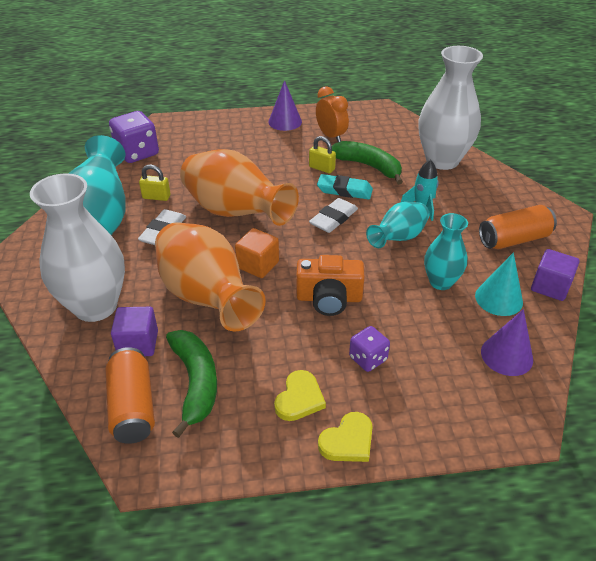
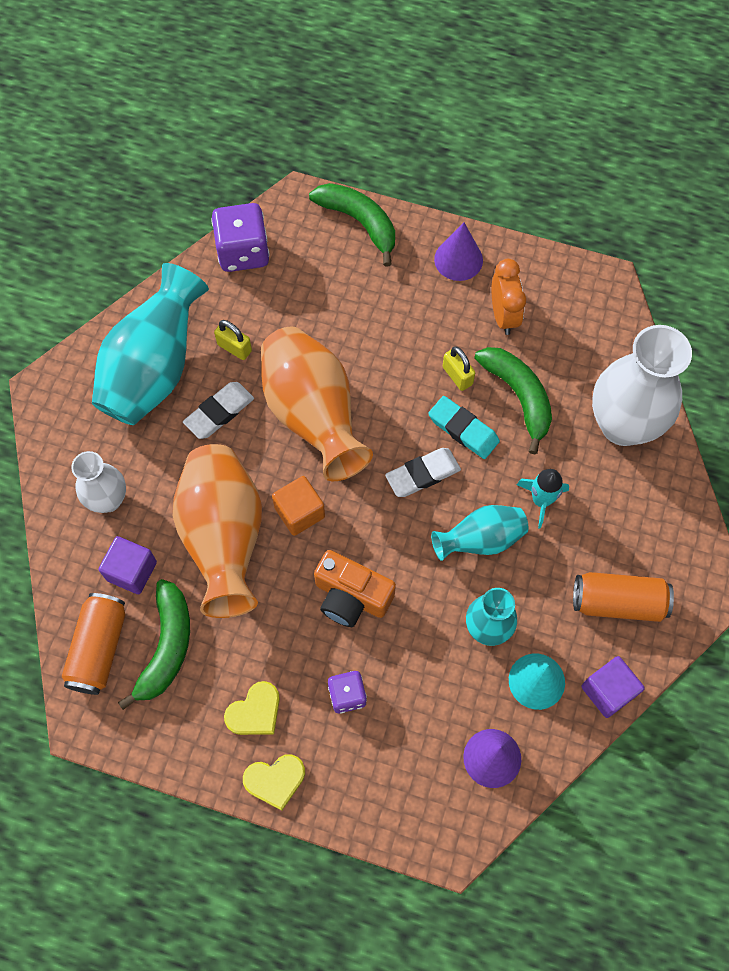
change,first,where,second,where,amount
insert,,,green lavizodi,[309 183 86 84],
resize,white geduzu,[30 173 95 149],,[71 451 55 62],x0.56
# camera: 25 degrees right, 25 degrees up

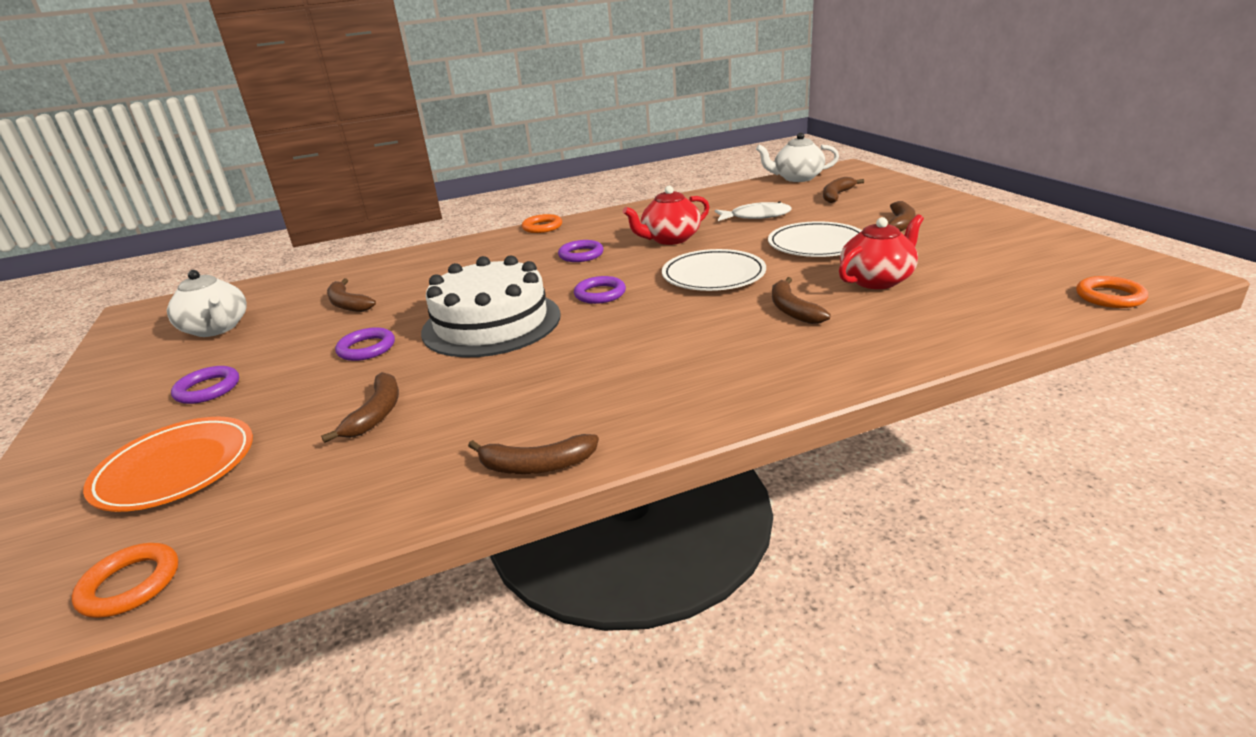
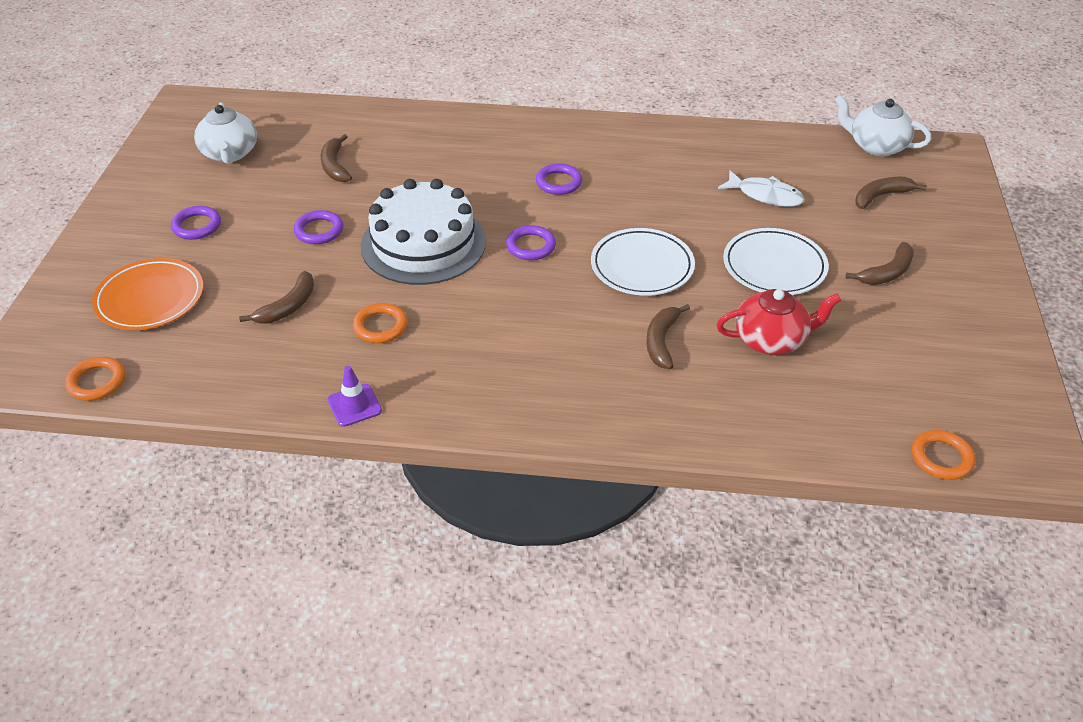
change,first,where,second,where,amount
delete,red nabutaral,[623 186 86 59],,,
move,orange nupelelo,[522 214 40 19],,[353 303 54 40],
replace,brown lavizodi,[468 434 131 40],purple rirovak,[328 366 54 61],
# camera: 25 degrees right, 15 degrees up

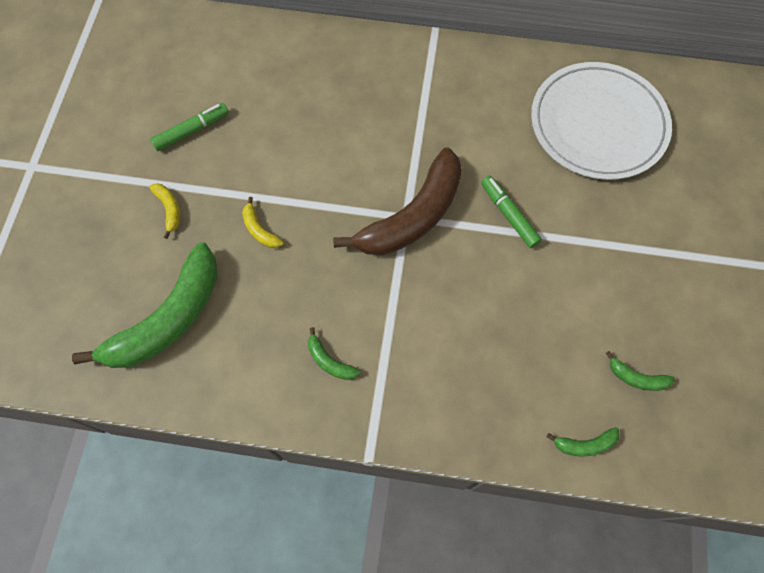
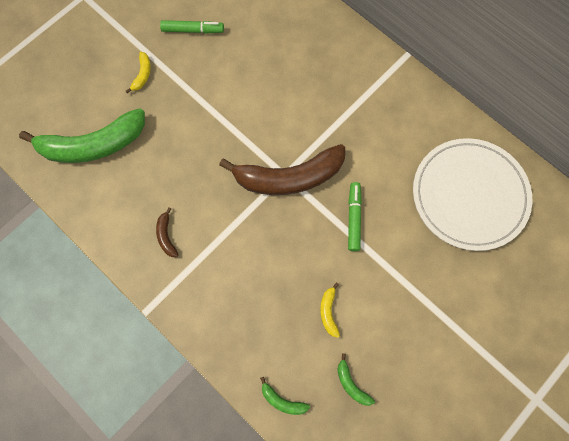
change,first,where,second,where,amount
move,yellow lavizodi,[242 197 42 51],,[320 283 20 55],
recolor,green lavizodi,[308 327 52 53],brown lavizodi,[156 207 23 50],
# camera: 35 degrees right, 5 degrees up

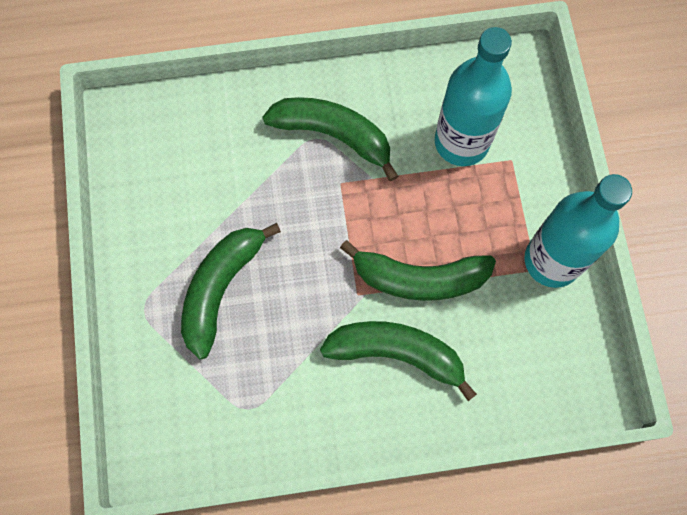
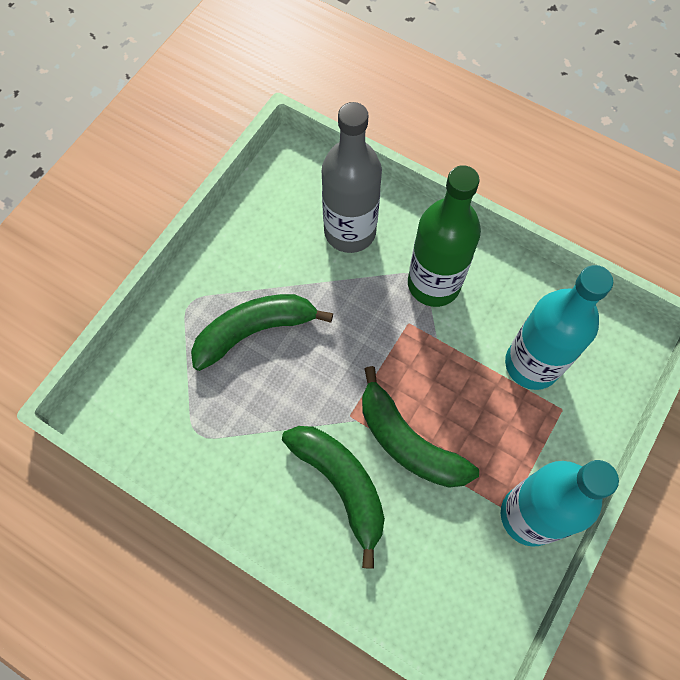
change,first,where,second,where,amount
insert,,,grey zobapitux,[322 102 60 151],
replace,green lavizodi,[263 97 135 84],green zobapitux,[408 165 73 142],
# camera: 40 degrees right, 5 degrees down

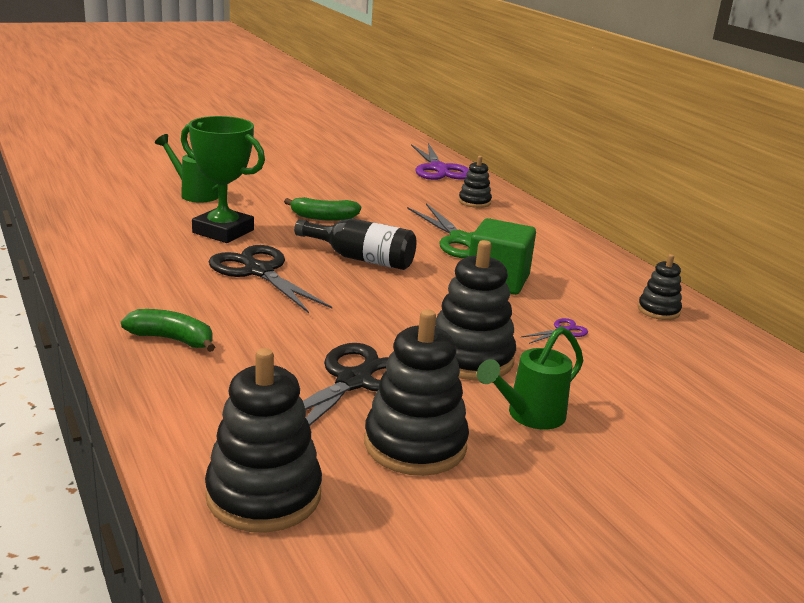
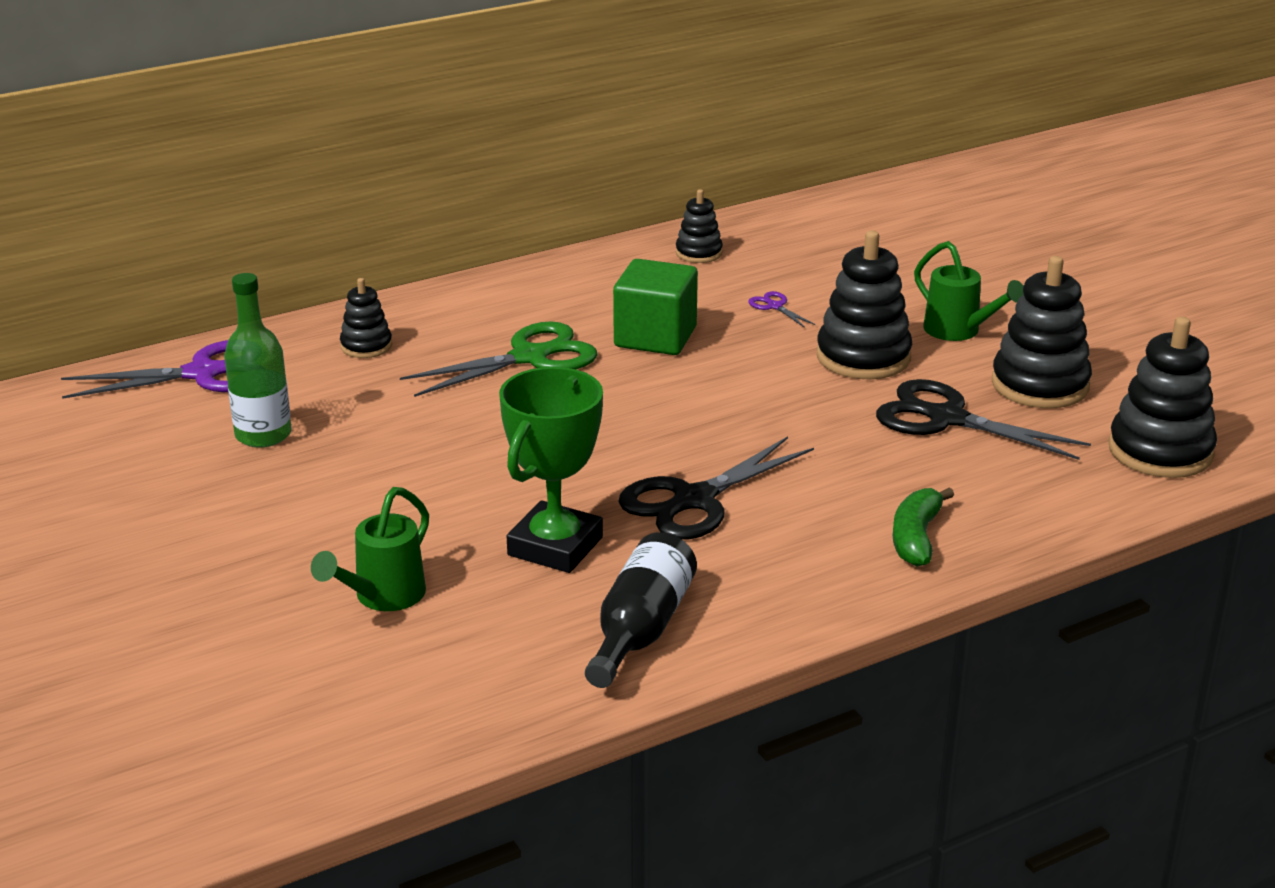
change,first,where,second,where,amount
delete,green lavizodi,[284 197 77 24],,,
insert,,,green zobapitux,[224 273 67 175],
move,black zobapitux,[294 218 122 52],,[585 532 112 156],
# camera: 90 degrees left, 5 degrees up

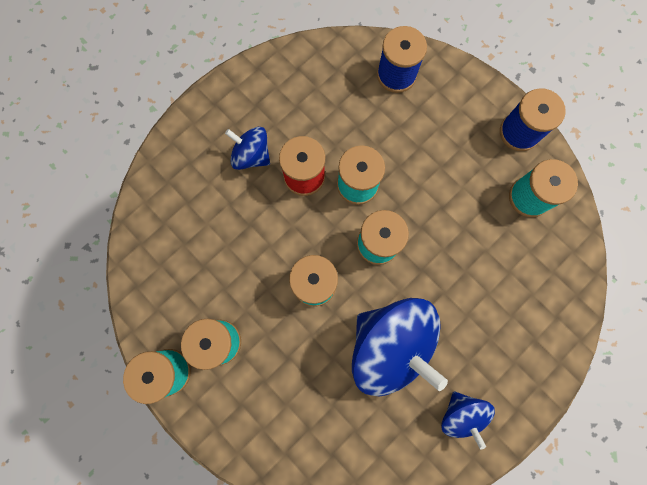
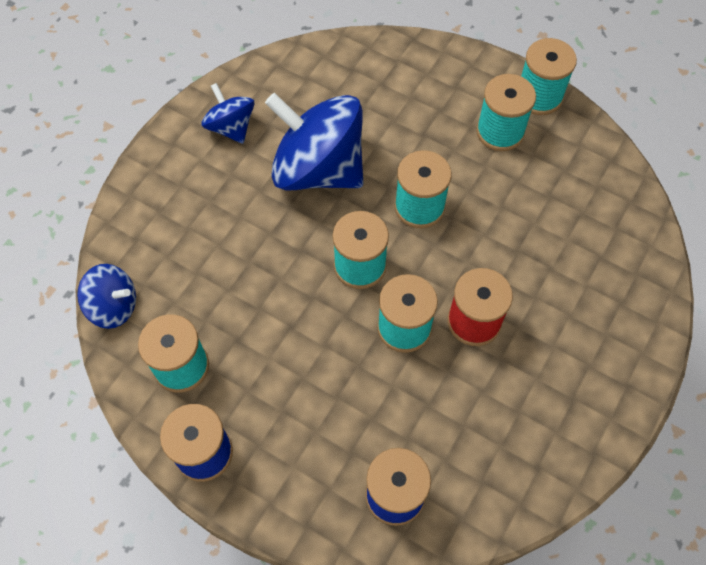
change,first,where,second,where,amount
move,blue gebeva,[225 127 45 43],,[77 264 59 65],
# camera: 165 degrees right, 15 degrees down

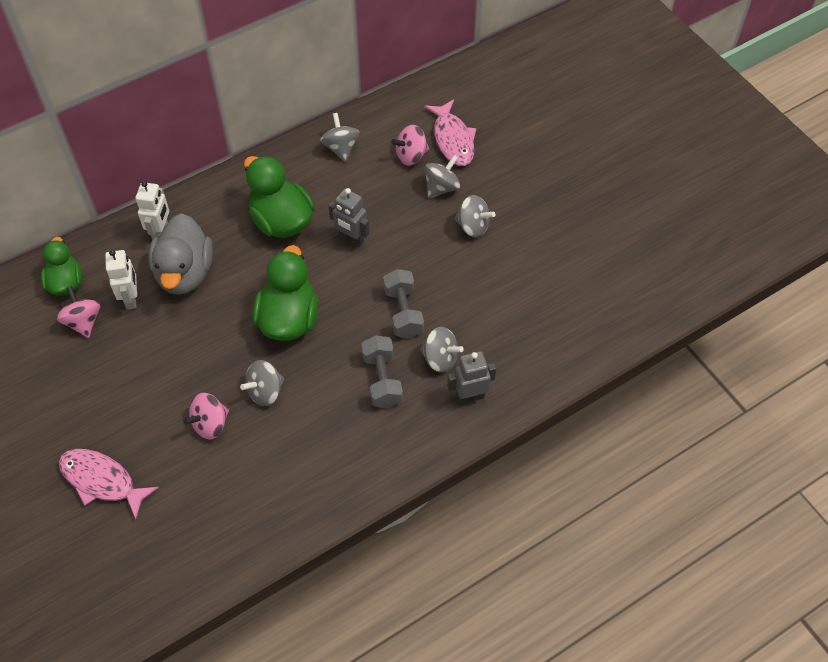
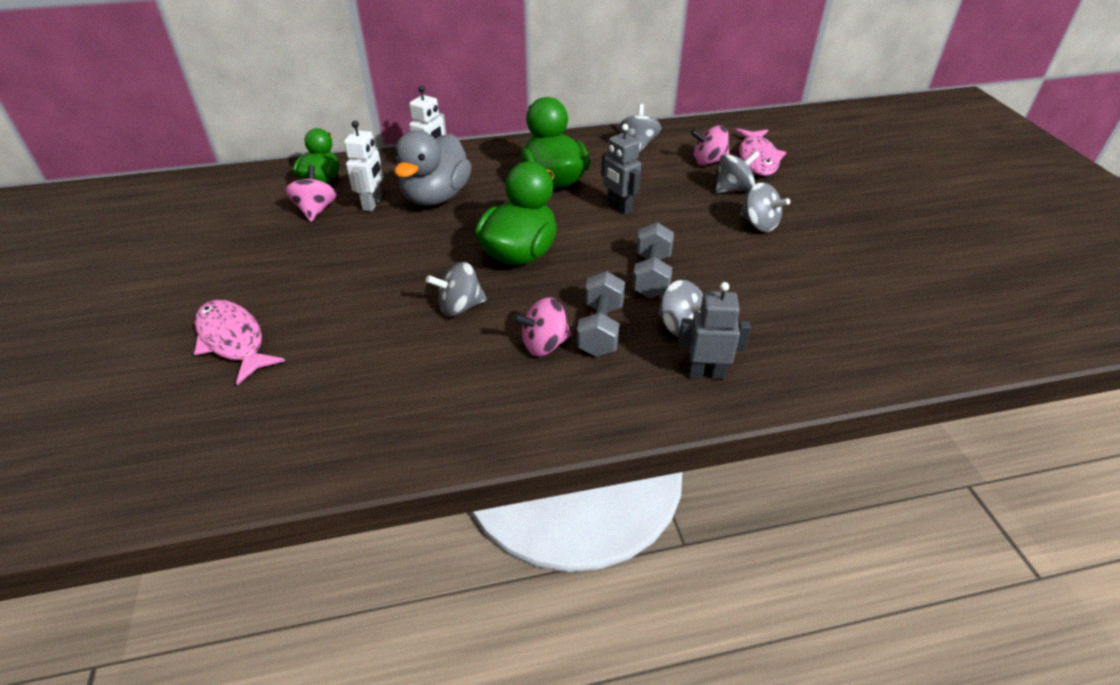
change,first,where,second,where,amount
move,pink gebeva,[183 393 46 46],,[513 297 59 59],
# camera: 20 degrees right, 15 degrees down

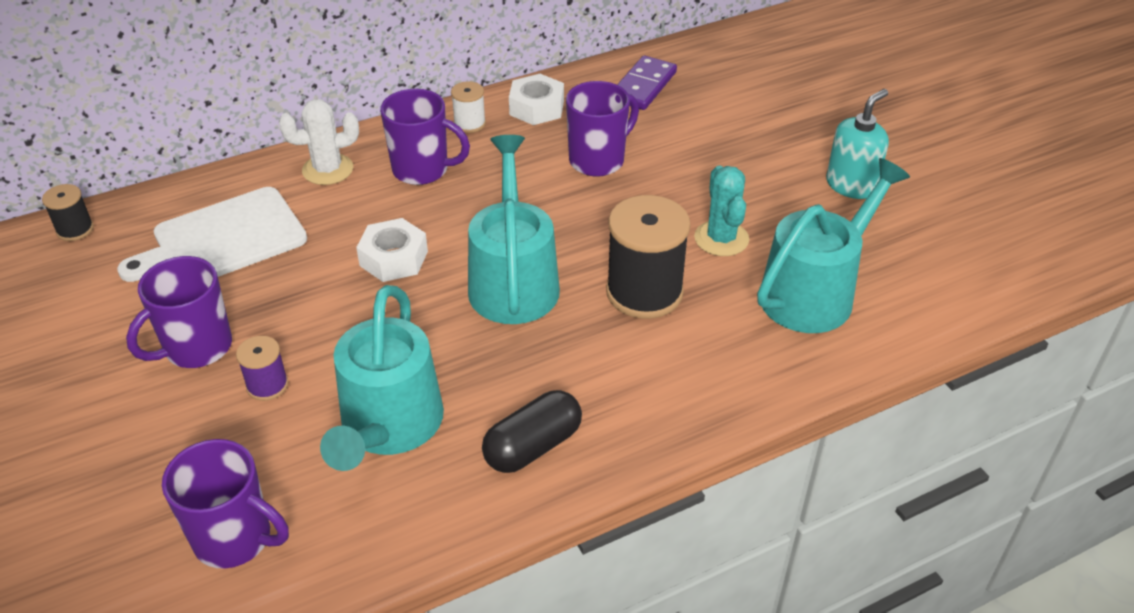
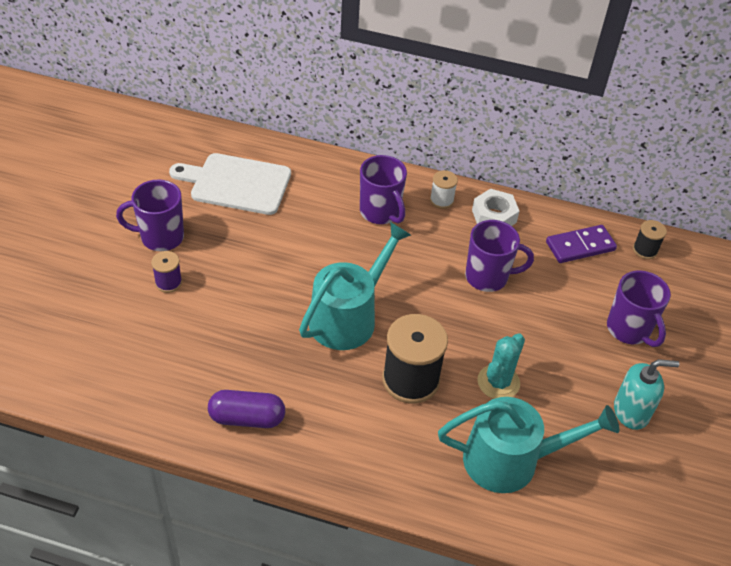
change,first,where,second,where,amount
delete,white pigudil,[279 99 80 86],,,
delete,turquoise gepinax,[320 285 124 186],,,
delete,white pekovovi,[356 218 72 64],,,
move,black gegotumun,[42 184 52 57],,[633 220 34 39],
move,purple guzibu,[162 439 127 130],,[607 270 64 77],
recolor,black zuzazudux,[482 390 100 83],purple zuzazudux,[208 390 77 38],
# camera: 40 degrees right, 5 degrees up

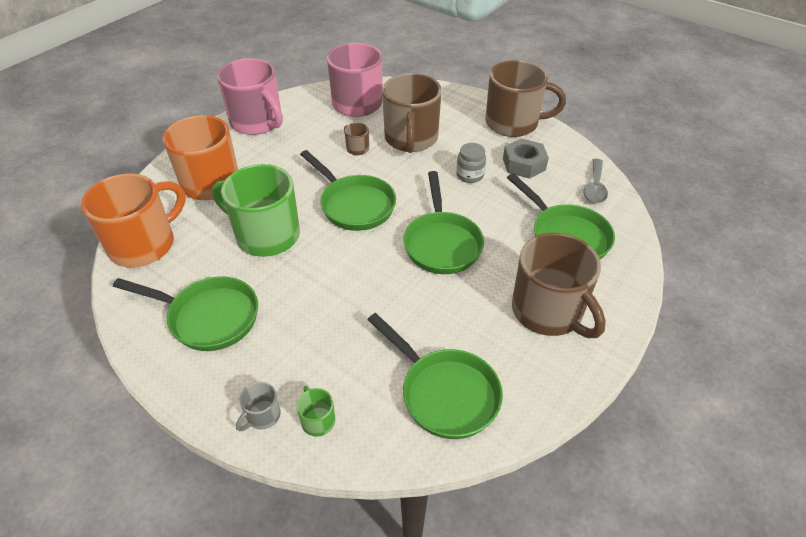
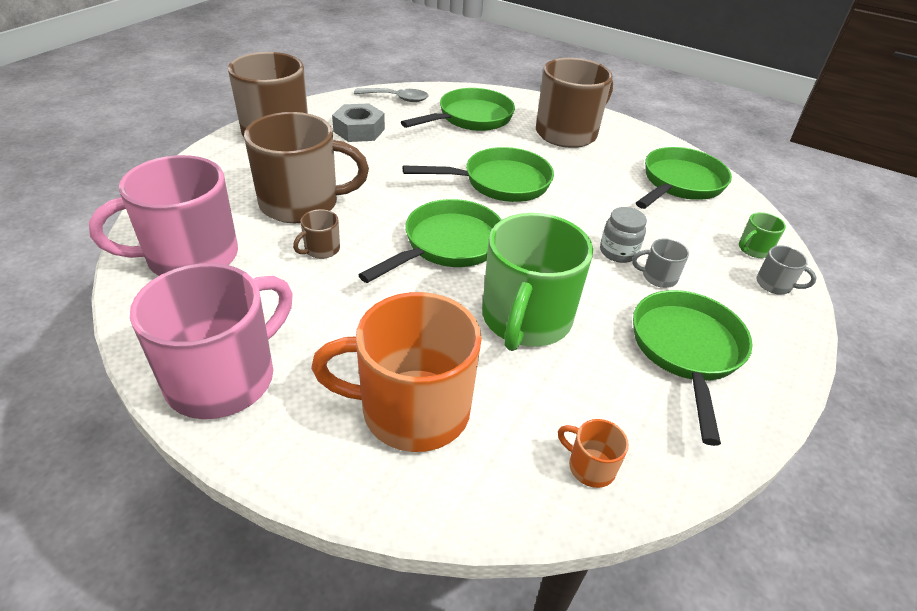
change,first,where,second,where,amount
insert,,,grey guzibu,[632 238 57 50],
move,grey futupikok,[456 143 30 40],,[600 207 47 56],
resize,orange guzibu,[81 173 104 94],,[558 419 71 69],x0.42
# camera: 100 degrees left, 5 degrees down

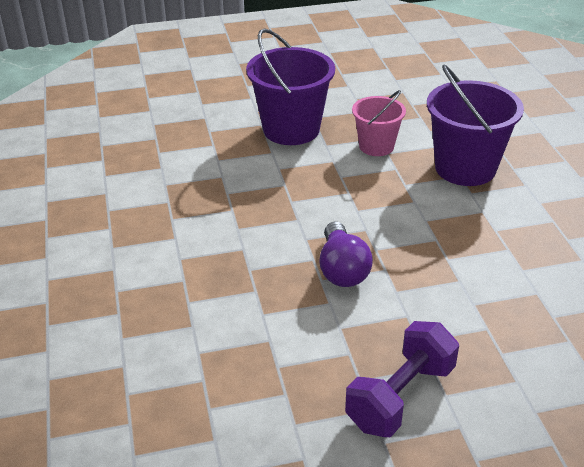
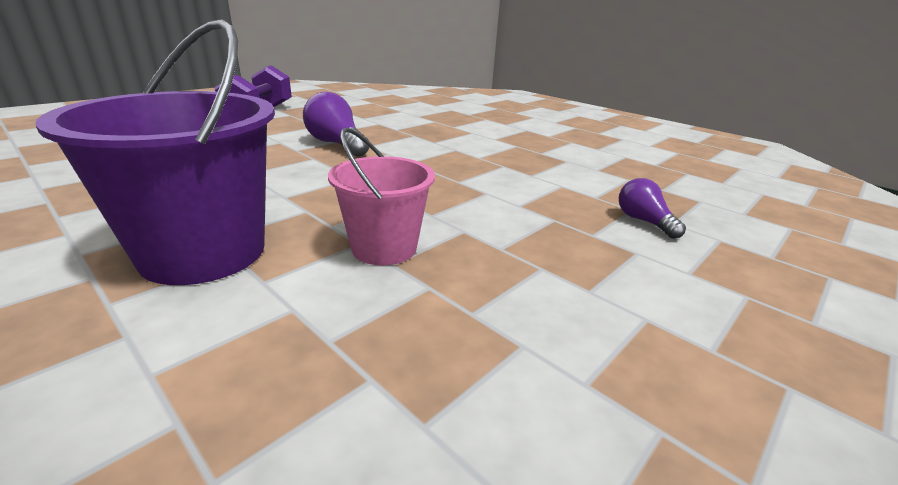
change,first,where,second,where,amount
delete,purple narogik,[246 28 89 117],,,
insert,,,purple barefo,[619 178 67 61],
# camera: 145 degrees right, 10 degrees down

